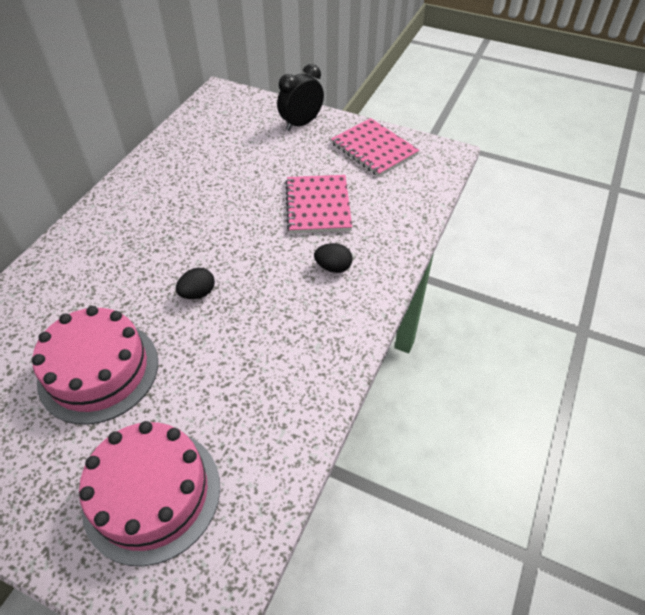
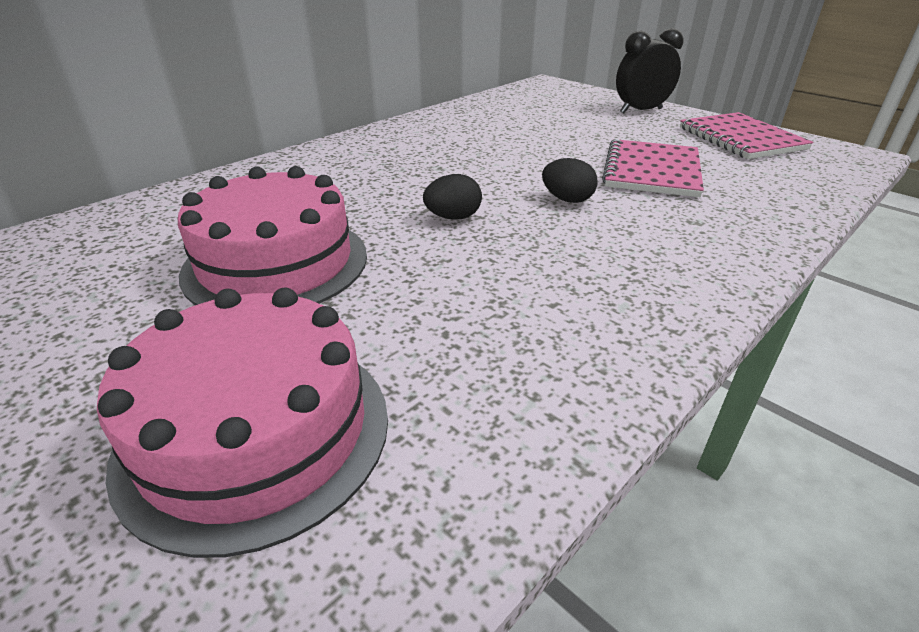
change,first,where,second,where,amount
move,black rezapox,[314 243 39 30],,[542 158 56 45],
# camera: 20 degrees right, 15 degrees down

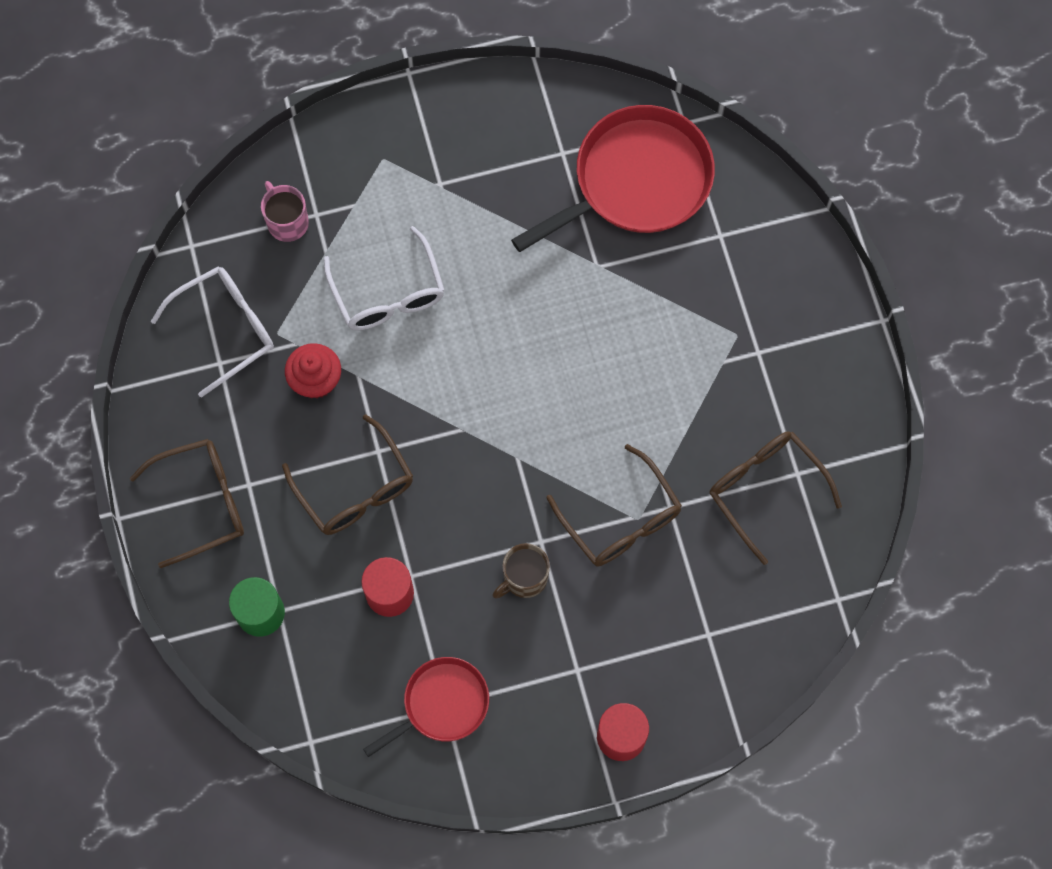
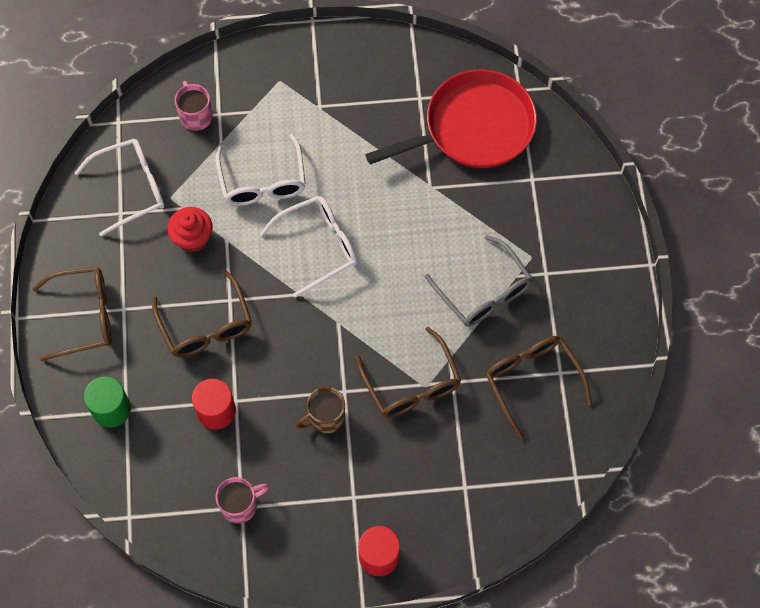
change,first,where,second,where,amount
insert,,,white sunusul,[259 196 98 102],
insert,,,grey sunusul,[425 235 107 92],
replace,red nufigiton,[363 657 126 100],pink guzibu,[216 477 53 47],
# camera: 10 degrees right, 5 degrees down

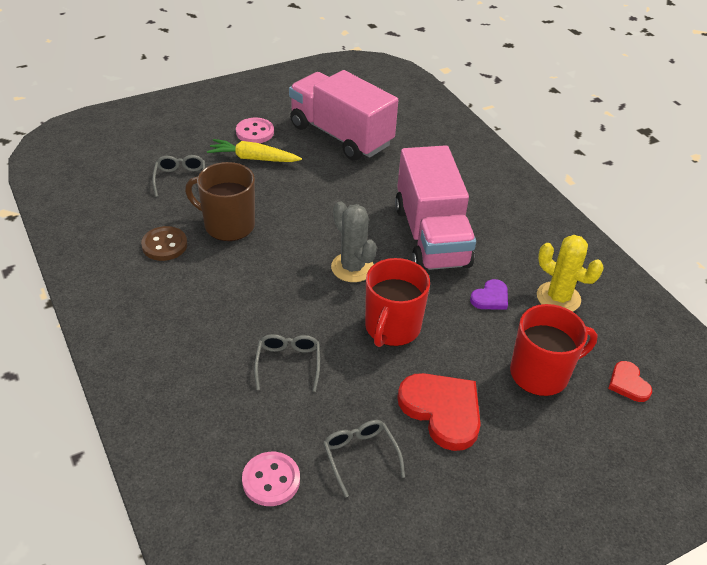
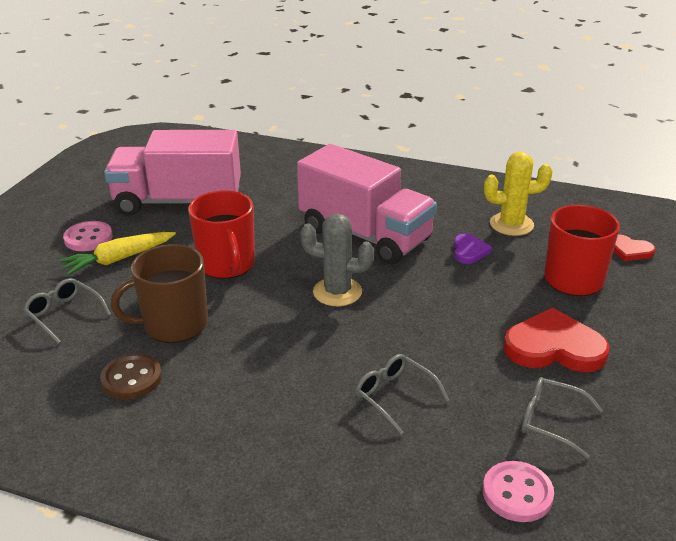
change,first,where,second,where,amount
move,red guzibu,[365 258 65 89],,[188 190 67 89],
# camera: 40 degrees left, 10 degrees down

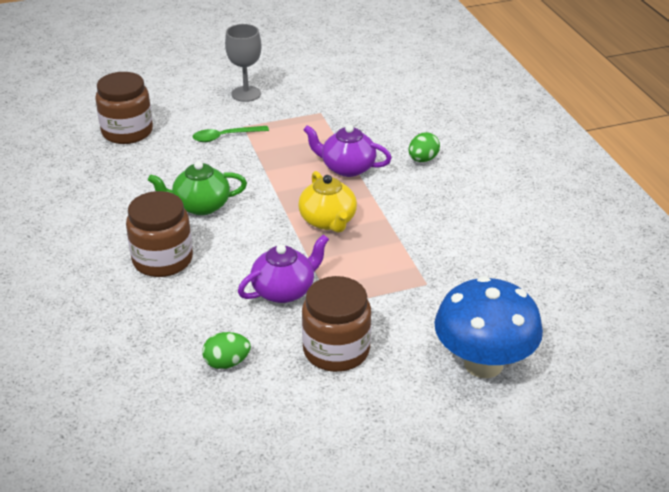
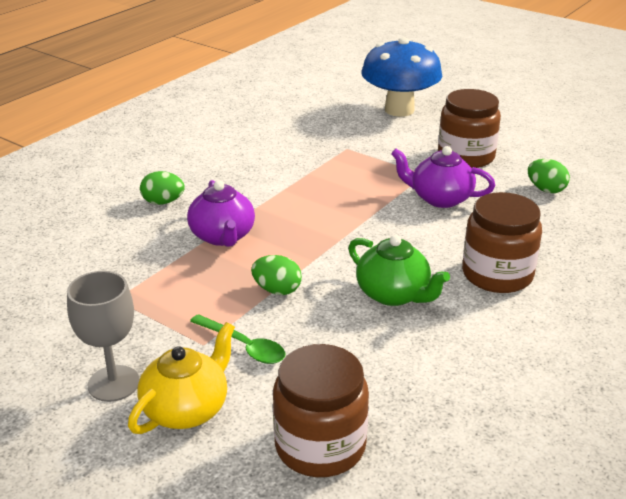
change,first,where,second,where,amount
insert,,,green rezapox,[251 255 51 40],
move,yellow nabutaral,[298 171 59 62],,[128 322 107 112],
# camera: 125 degrees left, 5 degrees down

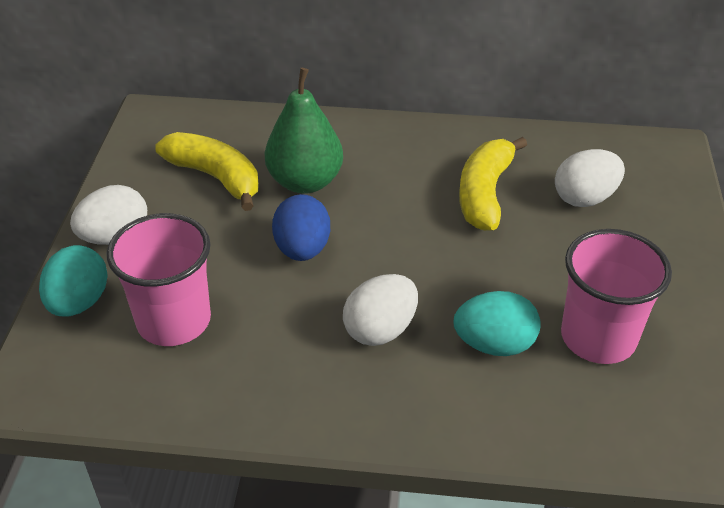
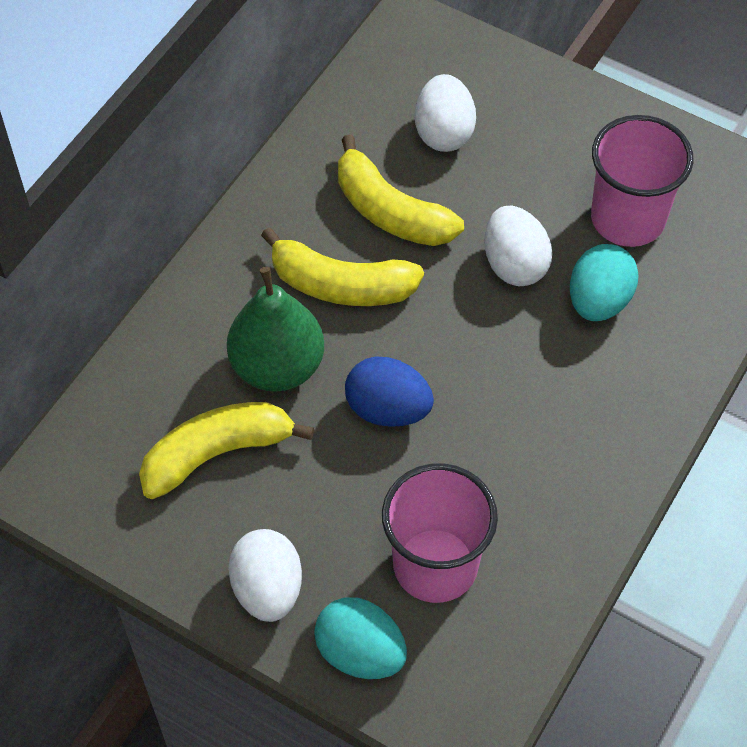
change,first,where,second,where,amount
insert,,,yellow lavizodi,[261 227 163 79],
move,white rezapox,[343 274 75 72],,[485 206 68 80],
# camera: 65 degrees left, 15 degrees up

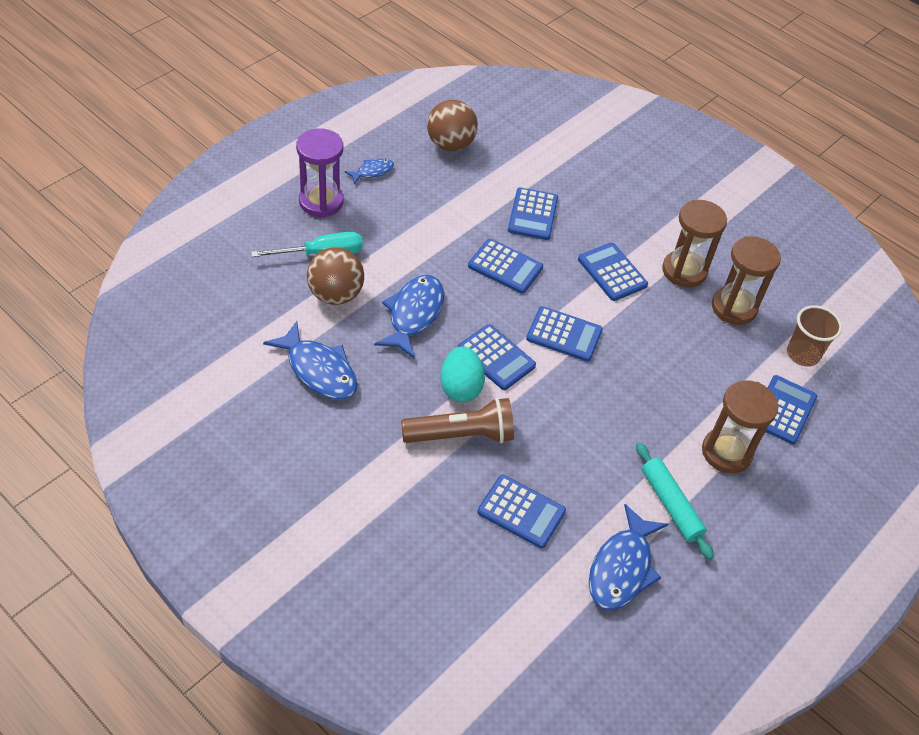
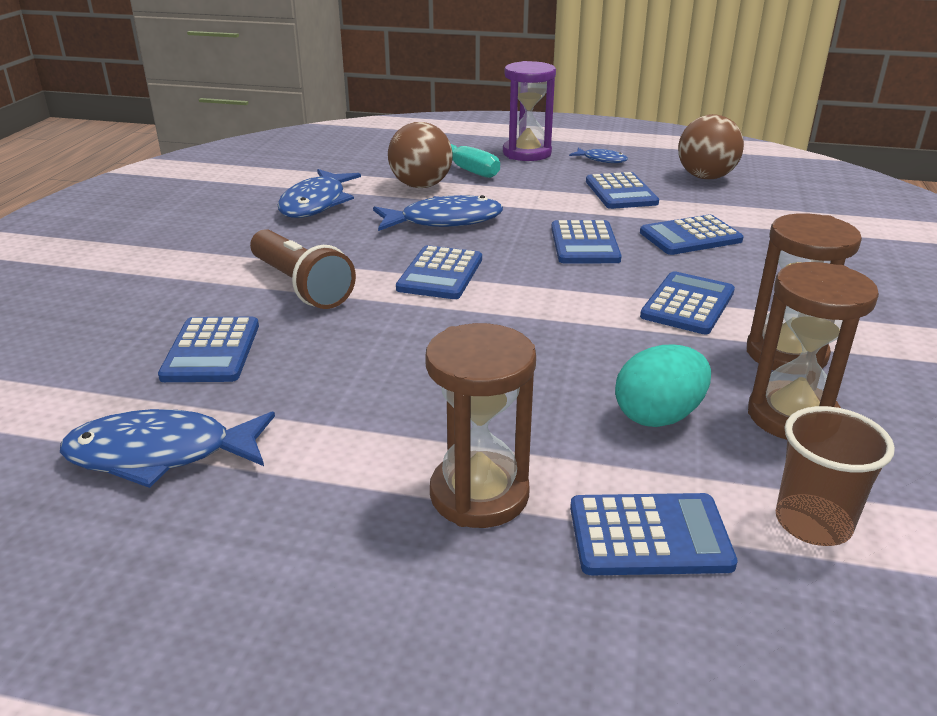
change,first,where,second,where,amount
delete,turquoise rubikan,[636 443 78 117],,,
move,turquoise rezapox,[441 347 44 55],,[615 345 96 82],
move,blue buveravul,[526 306 77 56],,[586 172 73 37],
# camera: 65 degrees right, 20 degrees down

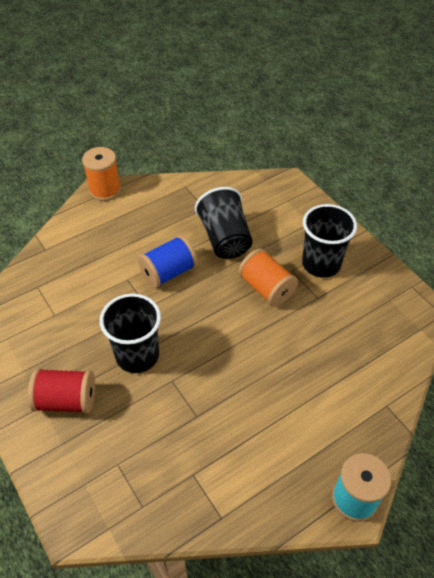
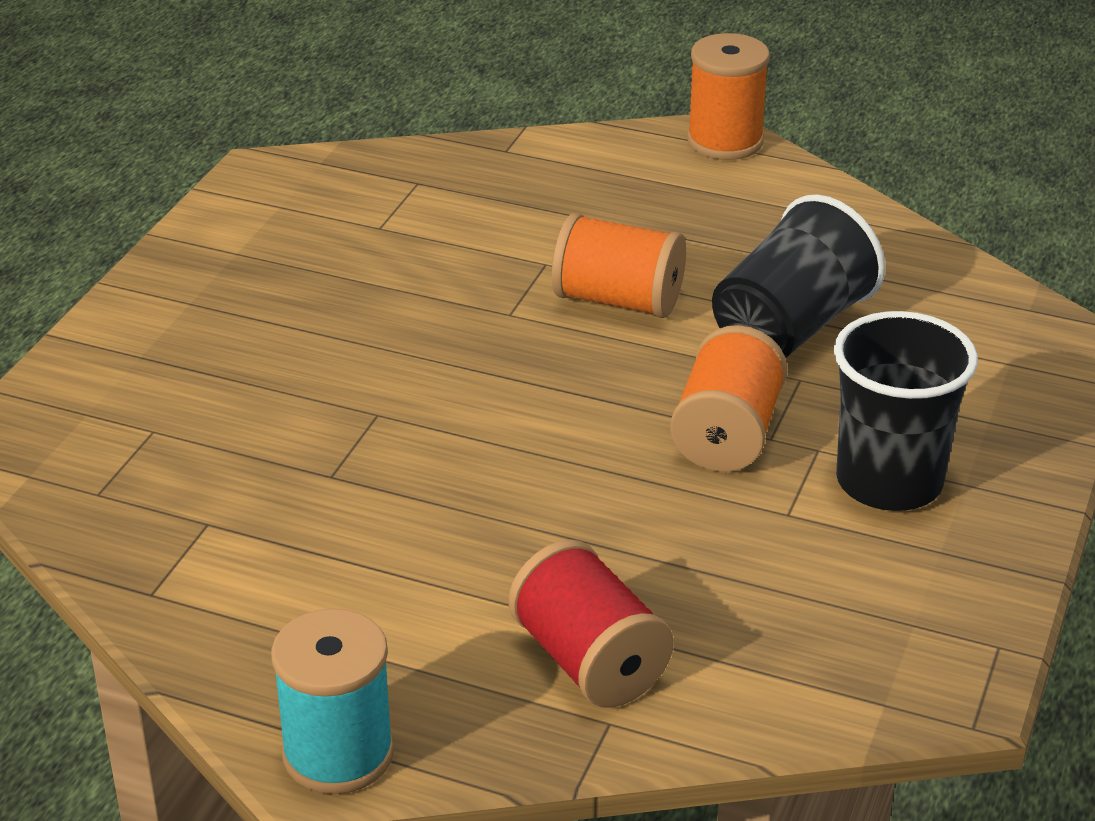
change,first,where,second,where,amount
delete,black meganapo,[100 293 61 80],,,
move,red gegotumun,[28 369 67 45],,[509 540 165 168],
recolor,blue gegotumun,[138 235 60 53],orange gegotumun,[552 213 134 105],
# camera: 55 degrees right, 15 degrees down

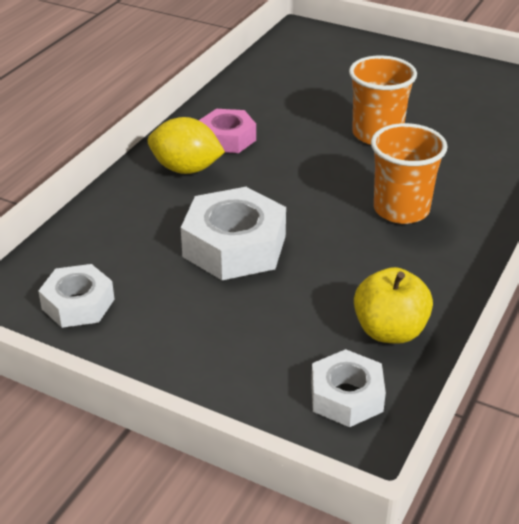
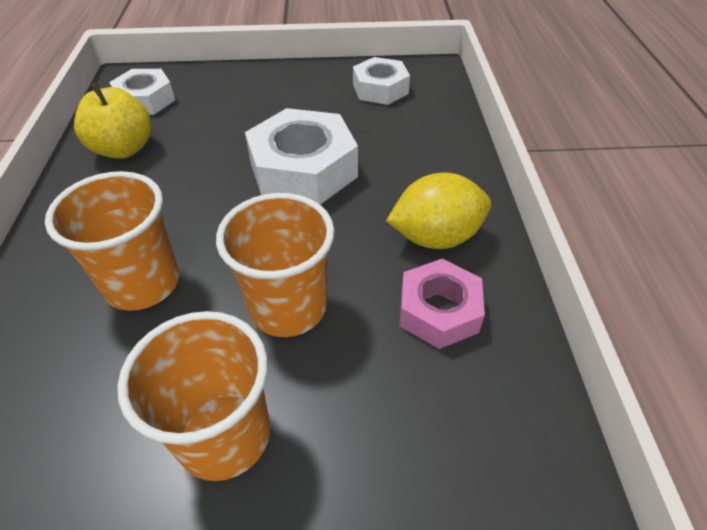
change,first,where,second,where,amount
insert,,,orange meganapo,[216 193 119 144],
# camera: 150 degrees right, 10 degrees up

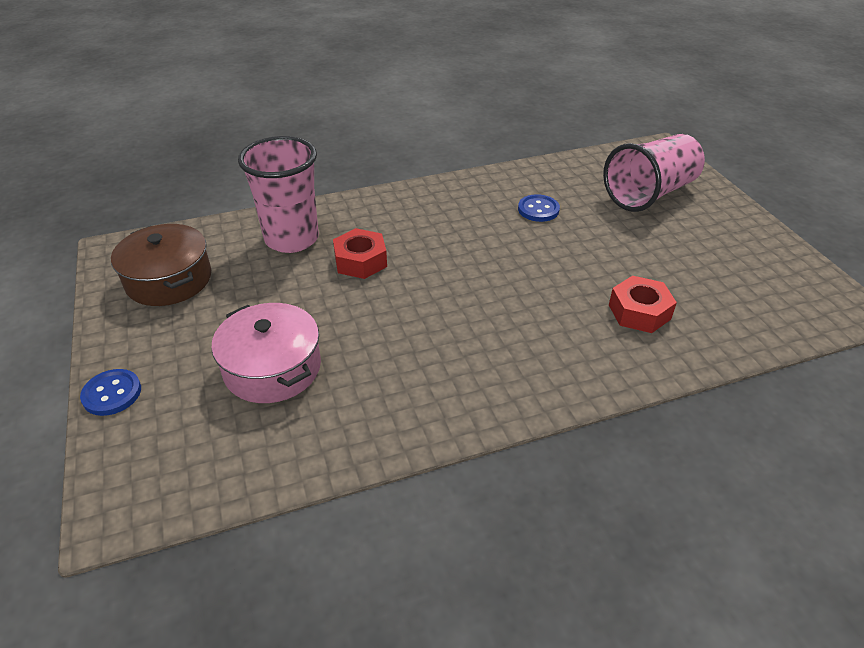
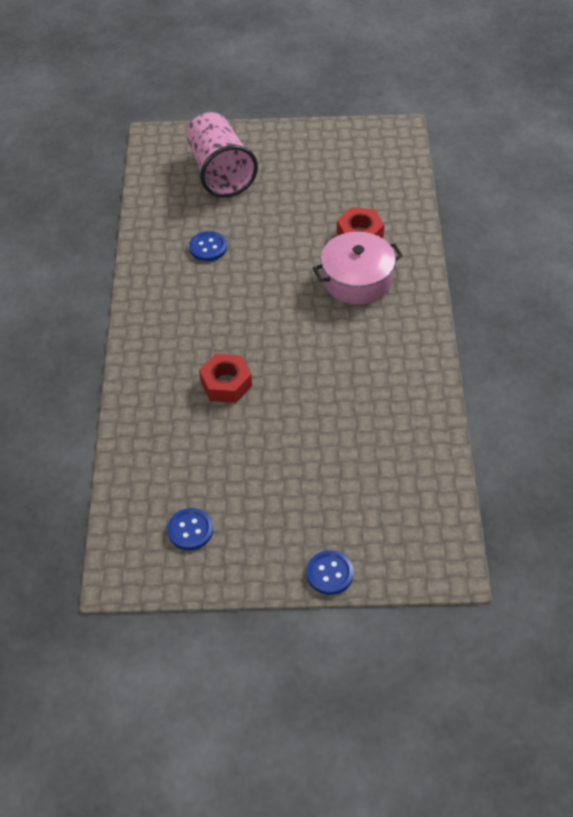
change,first,where,second,where,amount
delete,pink meganapo,[238 136 81 117],,,
move,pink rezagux,[211 303 110 100],,[313 232 90 73],
replace,brown rezagux,[111 224 100 82],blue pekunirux,[167 508 46 42],
# camera: 70 degrees left, 10 degrees up

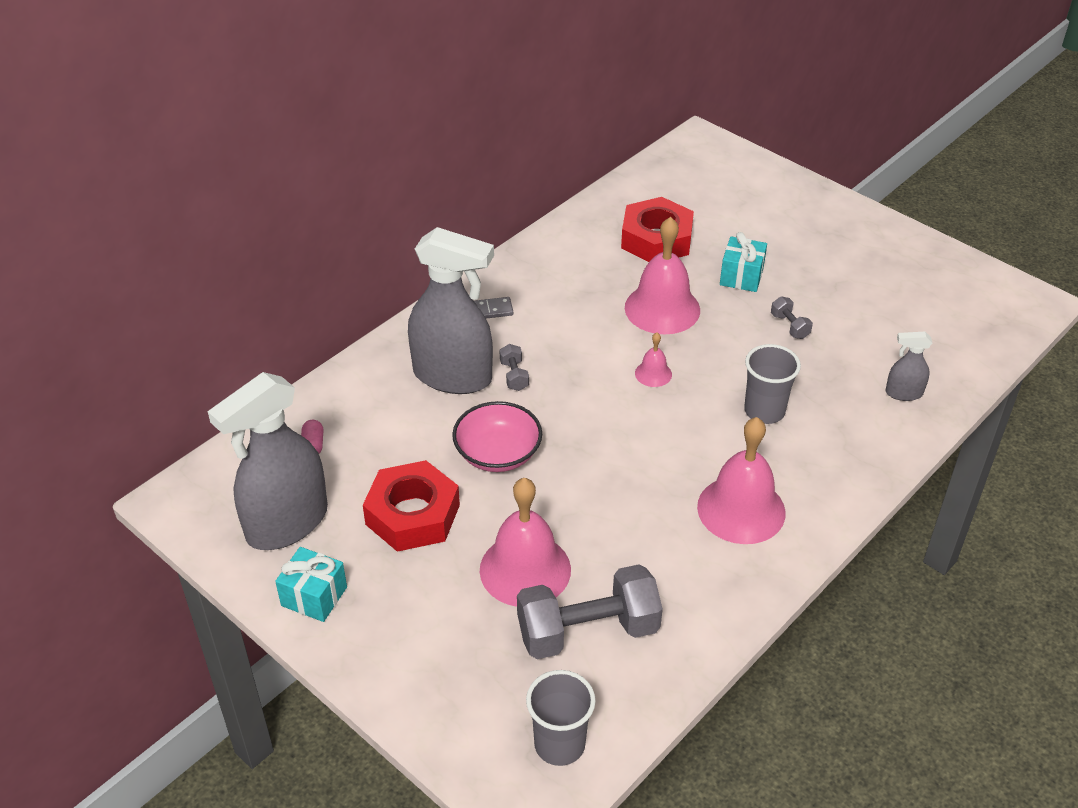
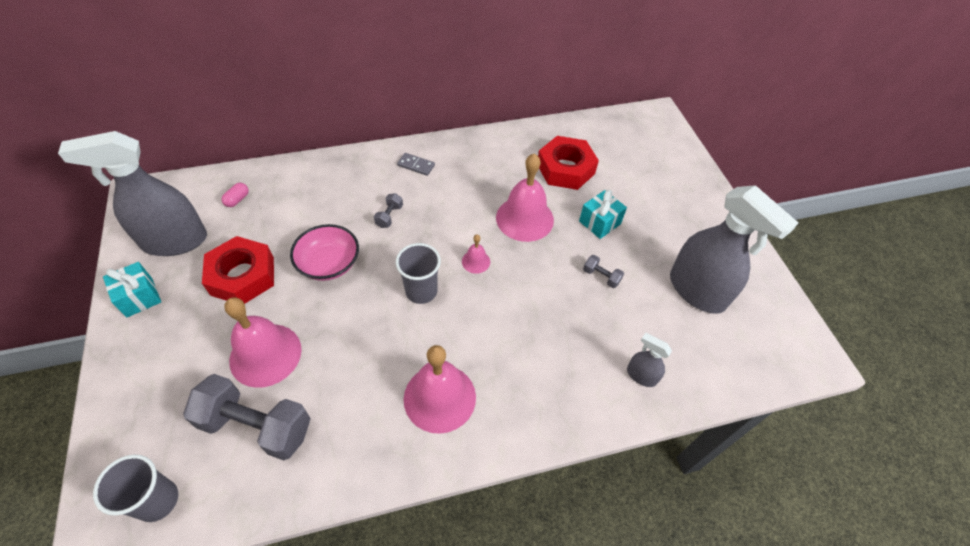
change,first,where,second,where,amount
move,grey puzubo,[408 227 86 167],,[670 185 128 129],
move,grey meganapo,[744 344 57 80],,[395 243 46 61],
rotate,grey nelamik,[771 296 42 43],,[583 255 41 33],60 degrees counterclockwise
# camera: 30 degrees right, 10 degrees up

